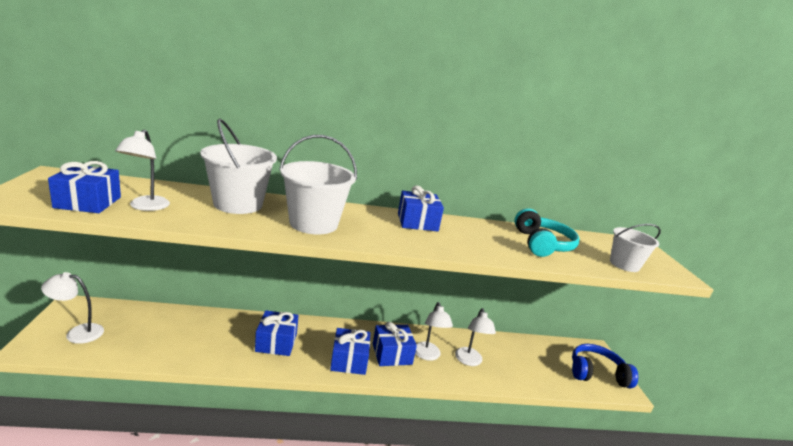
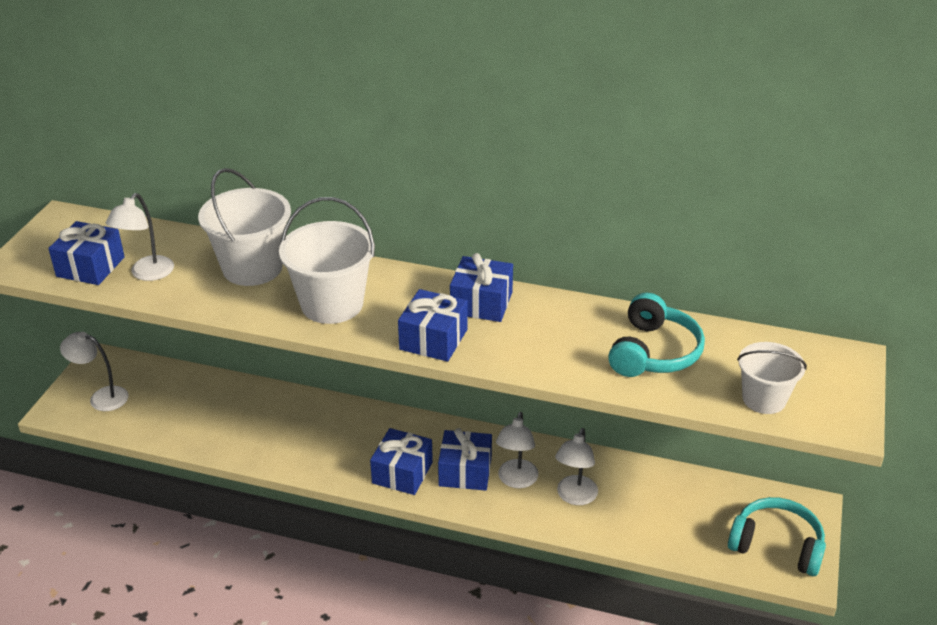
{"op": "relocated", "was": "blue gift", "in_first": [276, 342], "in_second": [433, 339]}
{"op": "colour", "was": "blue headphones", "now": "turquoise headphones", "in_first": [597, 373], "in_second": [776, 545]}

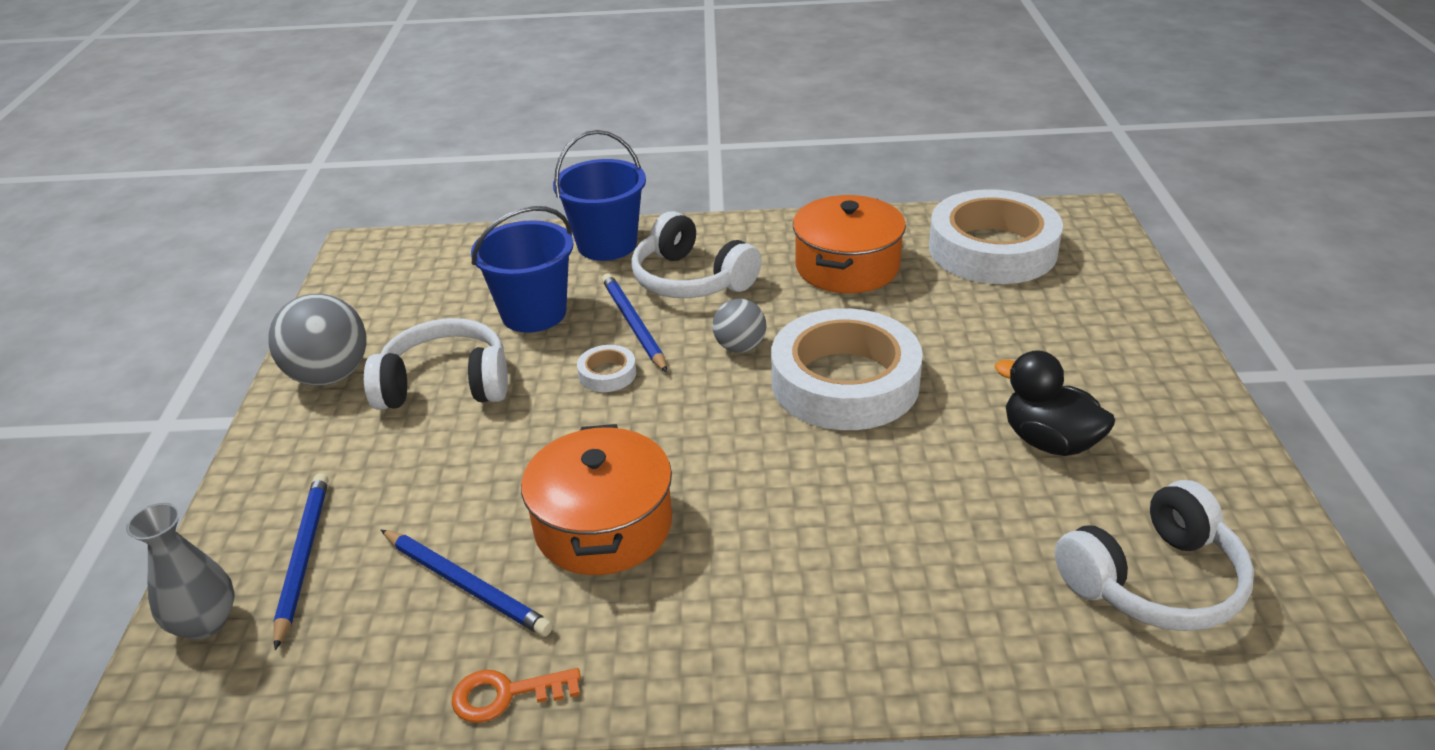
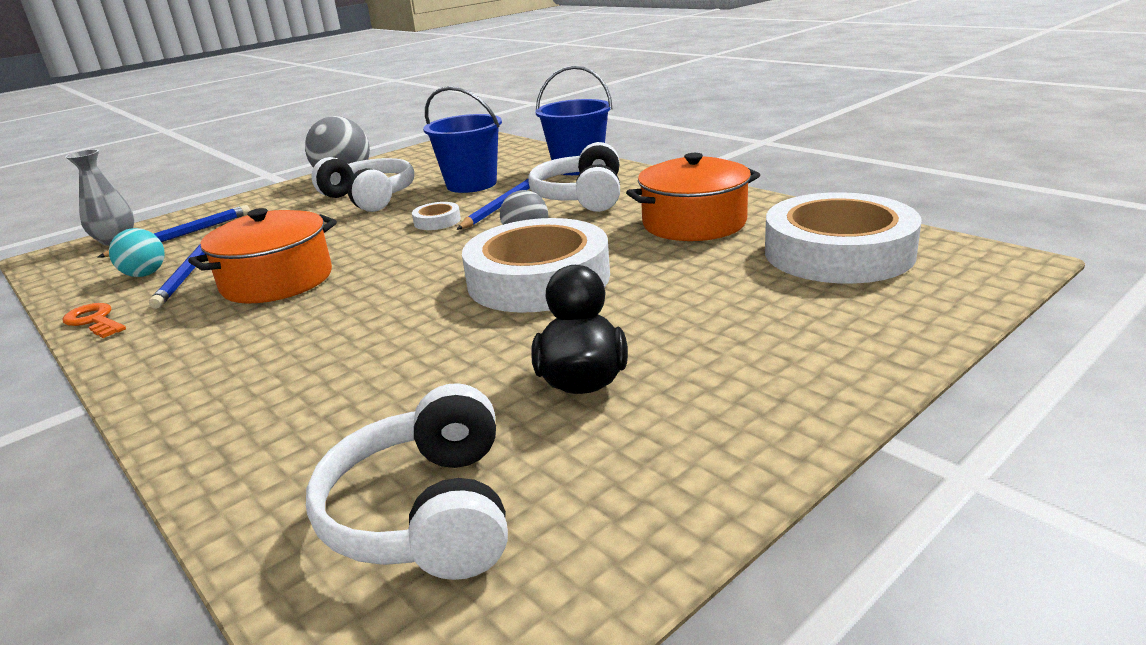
{"op": "spun", "was": "white headphones", "in_first": [1154, 581], "in_second": [426, 512], "clockwise": 60}
{"op": "appeared", "now": "turquoise ball", "in_second": [145, 274]}

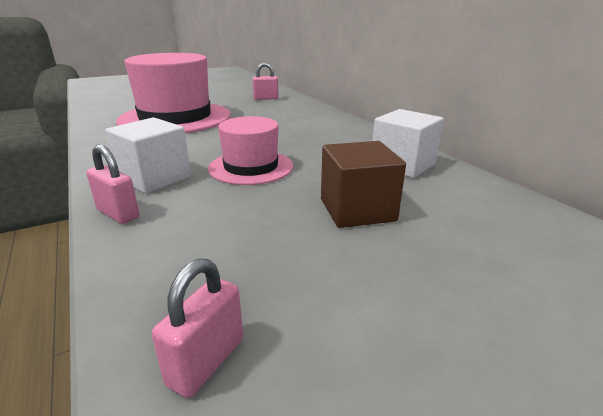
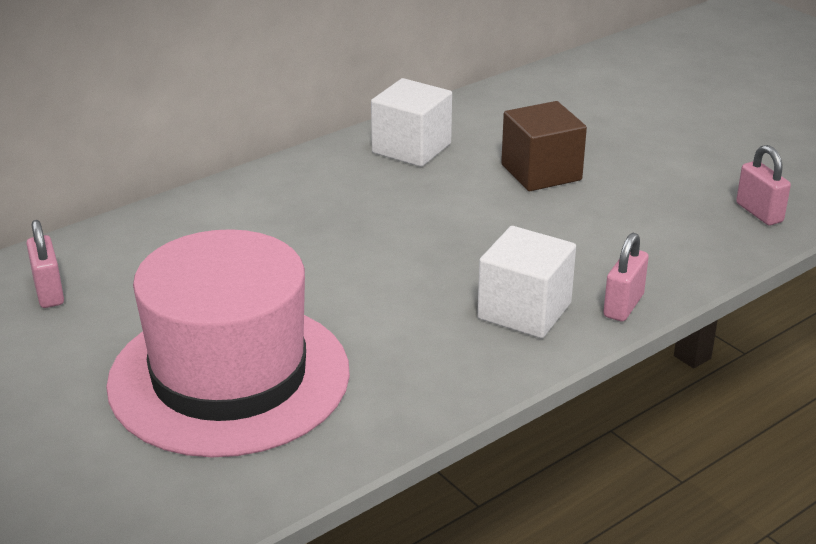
{"op": "spun", "was": "pink padlock", "in_first": [206, 361], "in_second": [759, 213], "clockwise": 45}
{"op": "missing", "was": "pink hat", "in_first": [251, 167]}

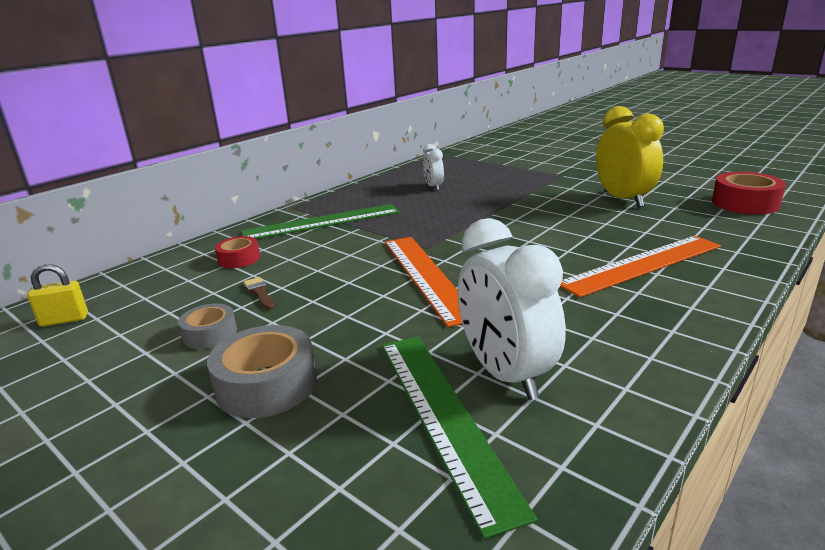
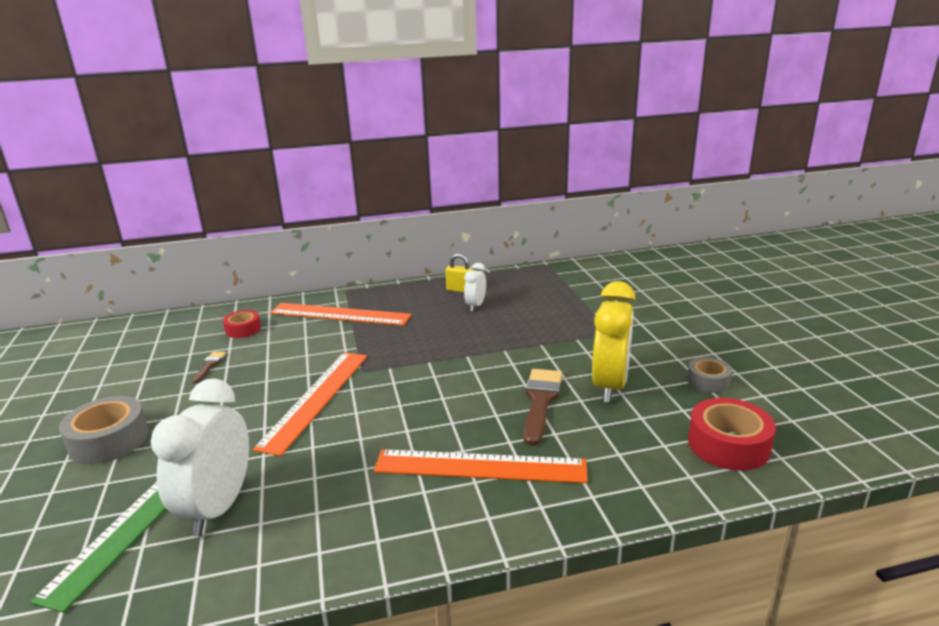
{"op": "relocated", "was": "yellow padlock", "in_first": [64, 320], "in_second": [460, 290]}
{"op": "relocated", "was": "grey tape", "in_first": [210, 334], "in_second": [708, 381]}
{"op": "colour", "was": "green ruler", "now": "orange ruler", "in_first": [322, 222], "in_second": [340, 314]}
{"op": "appeared", "now": "brown brush", "in_second": [540, 401]}

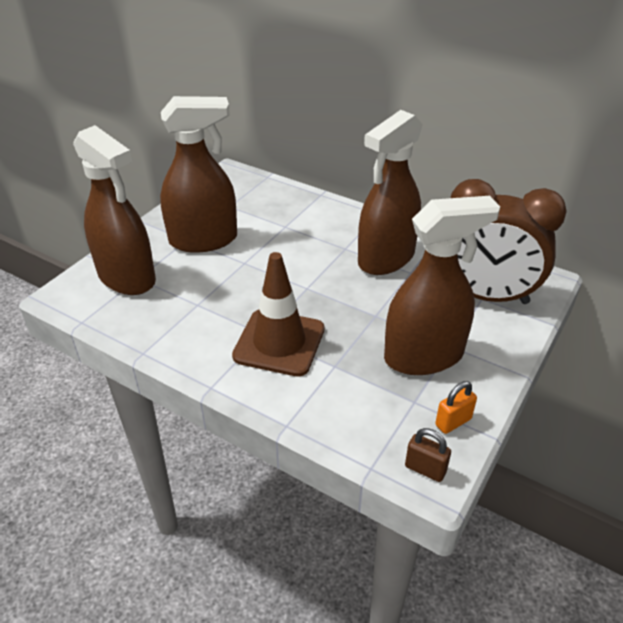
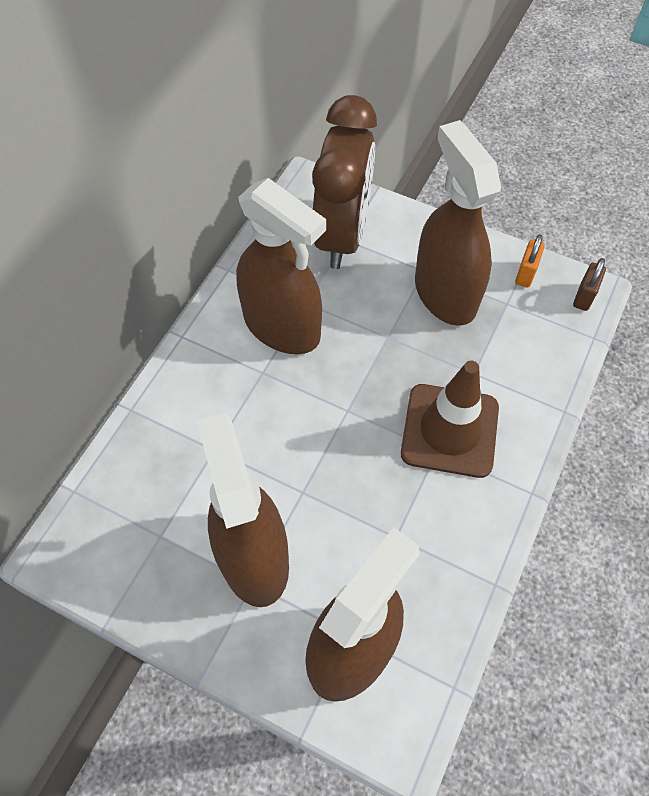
{"op": "spun", "was": "orange padlock", "in_first": [453, 422], "in_second": [525, 274], "clockwise": 60}

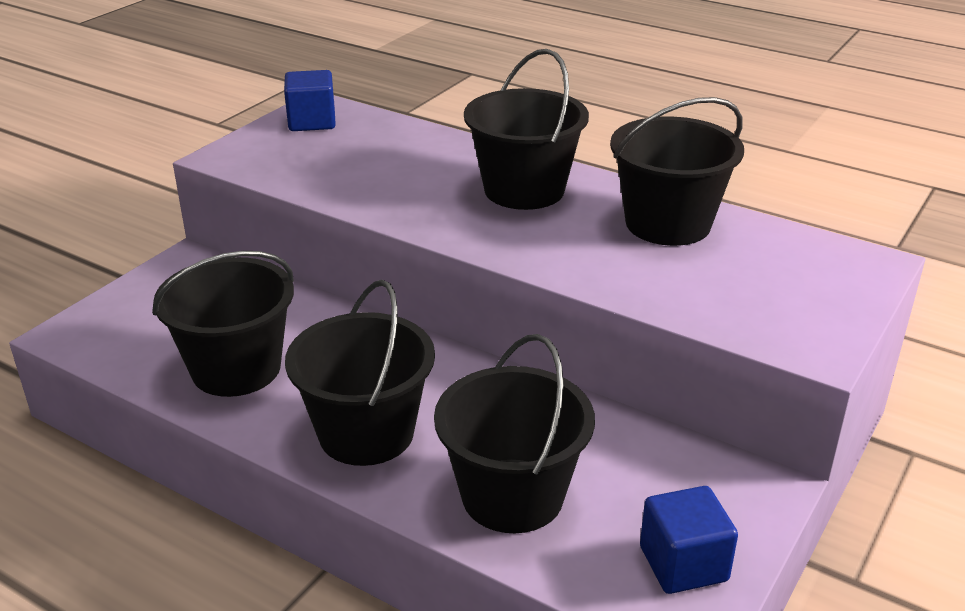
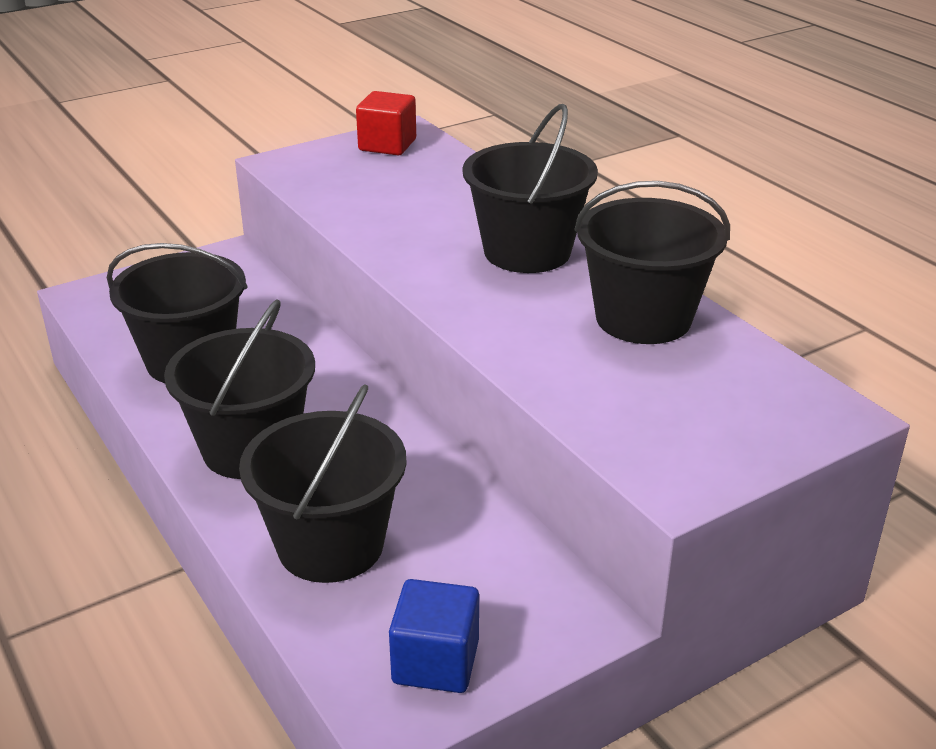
{"op": "colour", "was": "blue cube", "now": "red cube", "in_first": [312, 122], "in_second": [387, 145]}

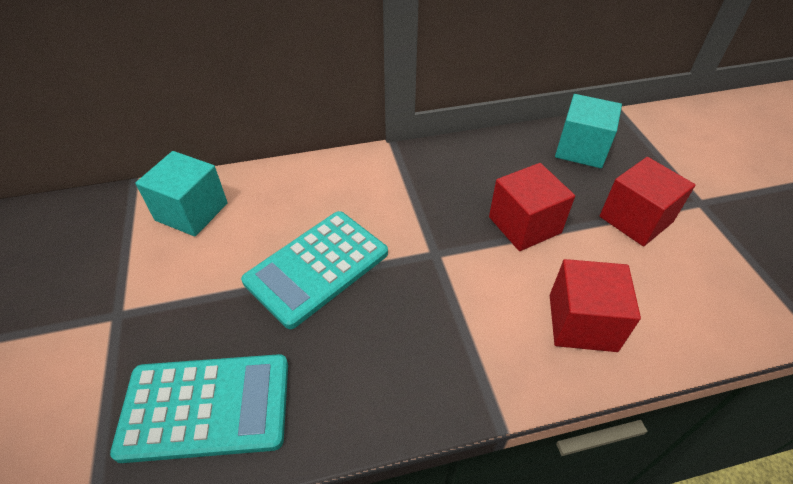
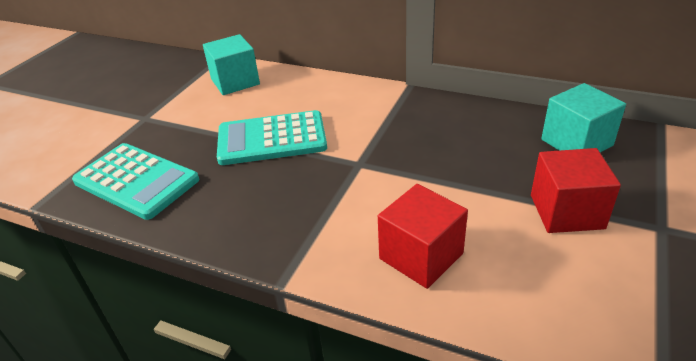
{"op": "missing", "was": "red cube", "in_first": [524, 225]}

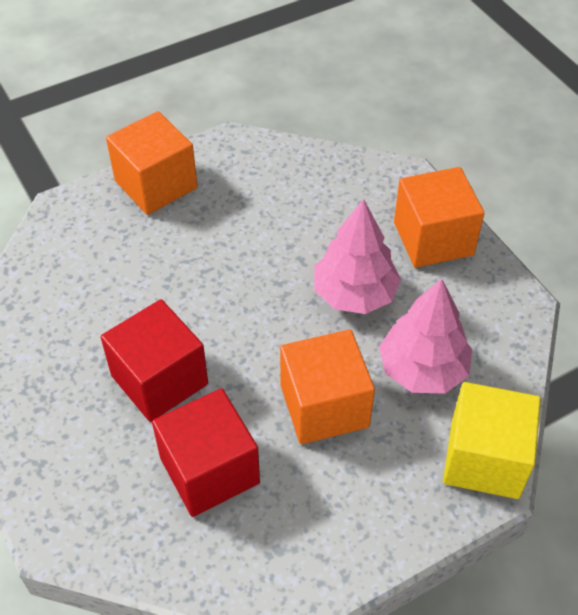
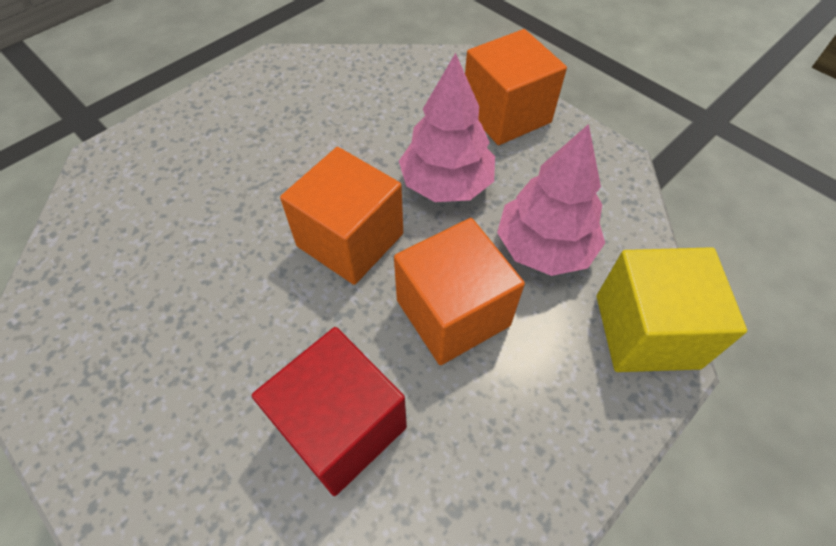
{"op": "missing", "was": "red cube", "in_first": [159, 380]}
{"op": "relocated", "was": "orange cube", "in_first": [156, 184], "in_second": [350, 240]}

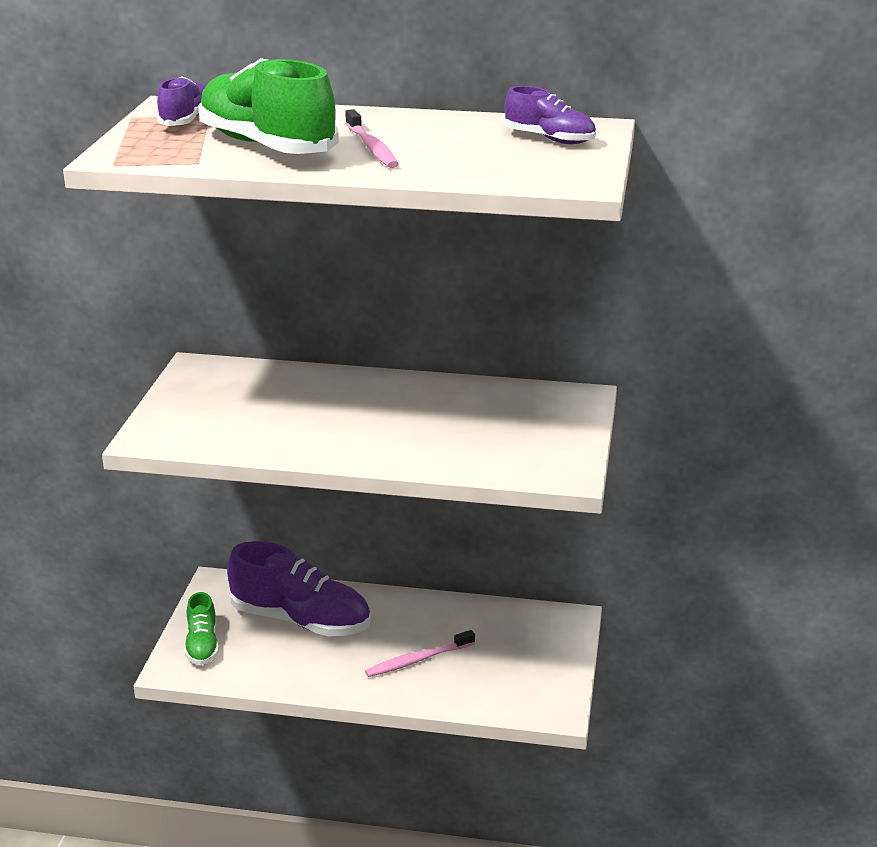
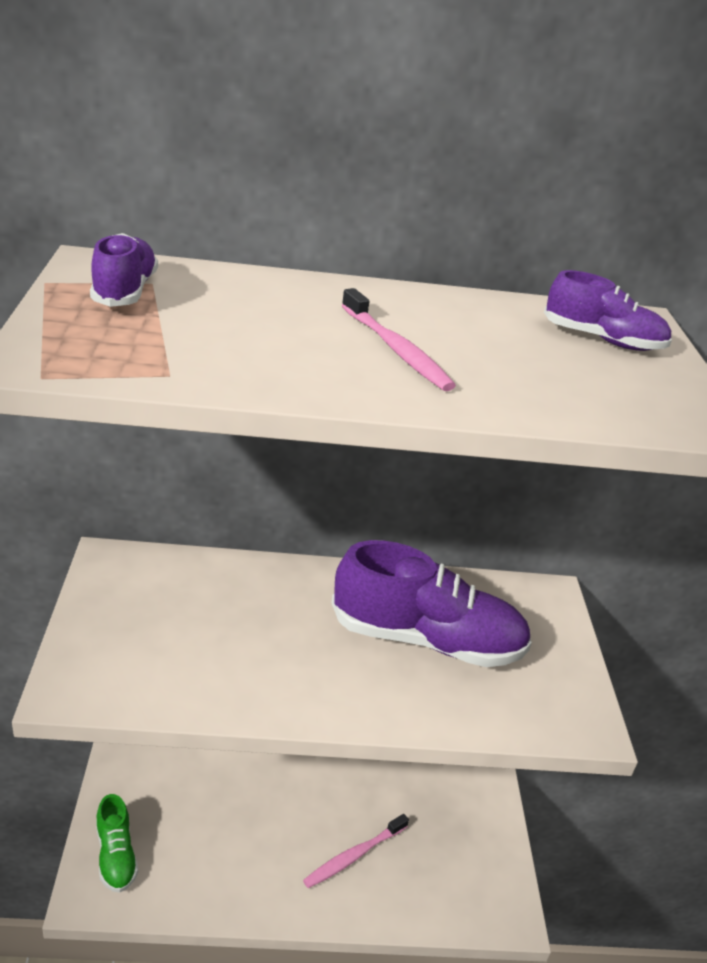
{"op": "missing", "was": "green shoe", "in_first": [267, 146]}
{"op": "relocated", "was": "purple shoe", "in_first": [301, 620], "in_second": [427, 640]}

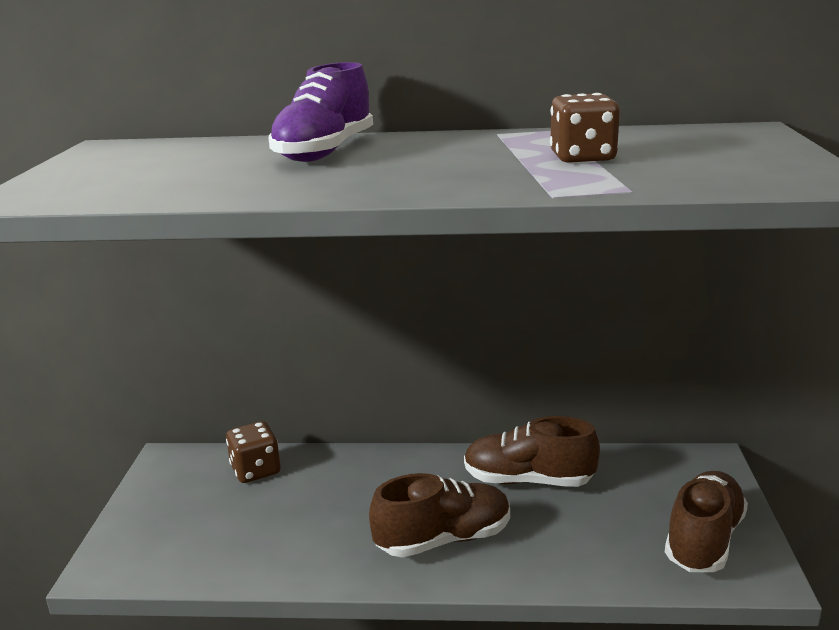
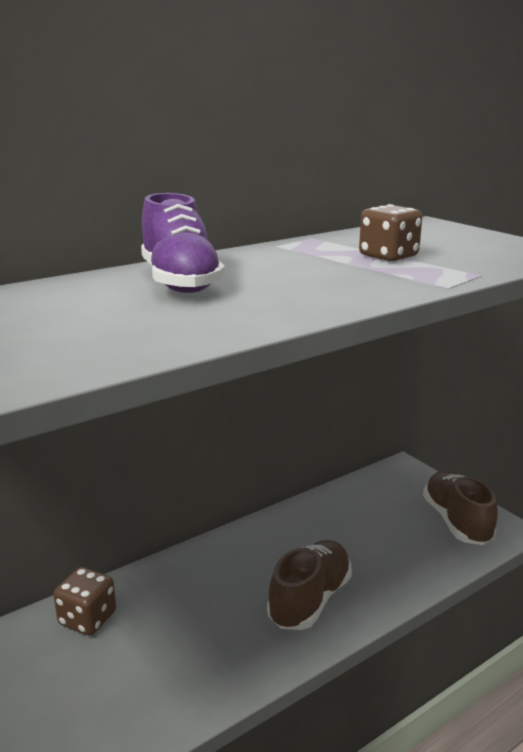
{"op": "missing", "was": "brown shoe", "in_first": [528, 480]}

